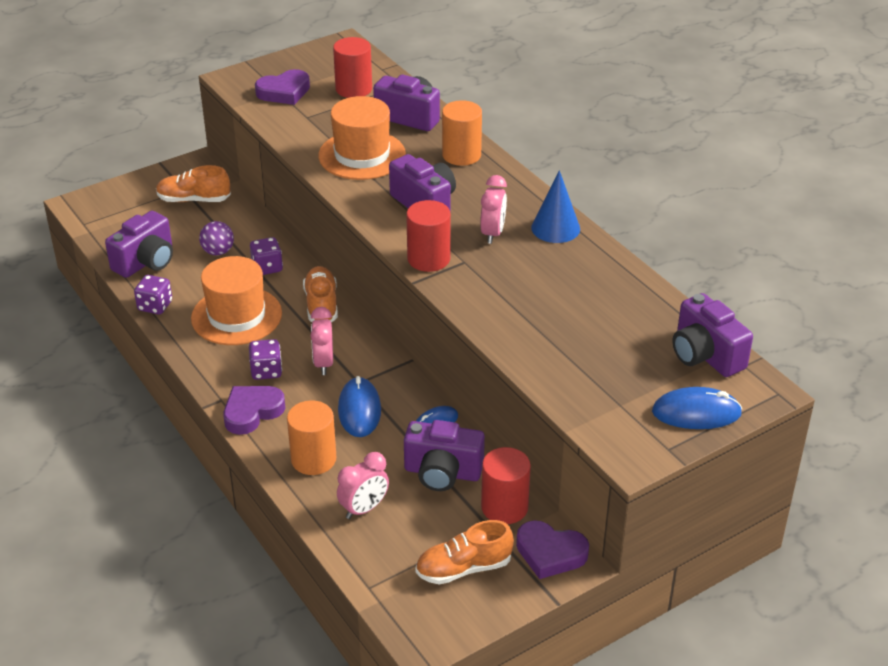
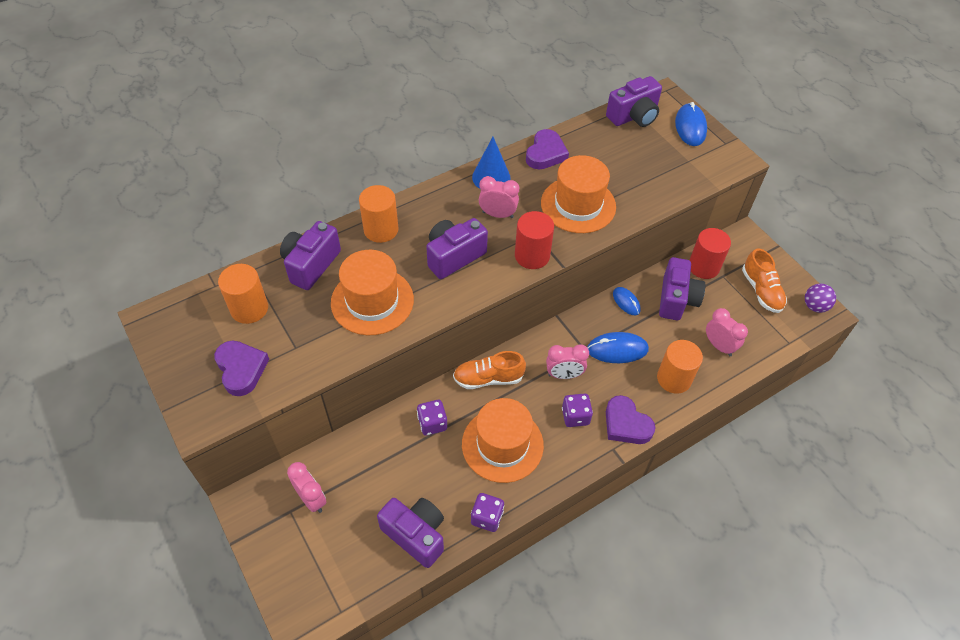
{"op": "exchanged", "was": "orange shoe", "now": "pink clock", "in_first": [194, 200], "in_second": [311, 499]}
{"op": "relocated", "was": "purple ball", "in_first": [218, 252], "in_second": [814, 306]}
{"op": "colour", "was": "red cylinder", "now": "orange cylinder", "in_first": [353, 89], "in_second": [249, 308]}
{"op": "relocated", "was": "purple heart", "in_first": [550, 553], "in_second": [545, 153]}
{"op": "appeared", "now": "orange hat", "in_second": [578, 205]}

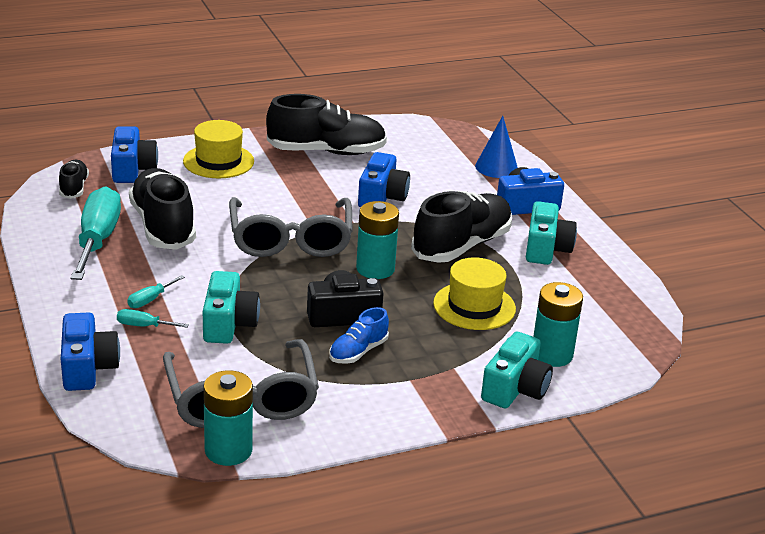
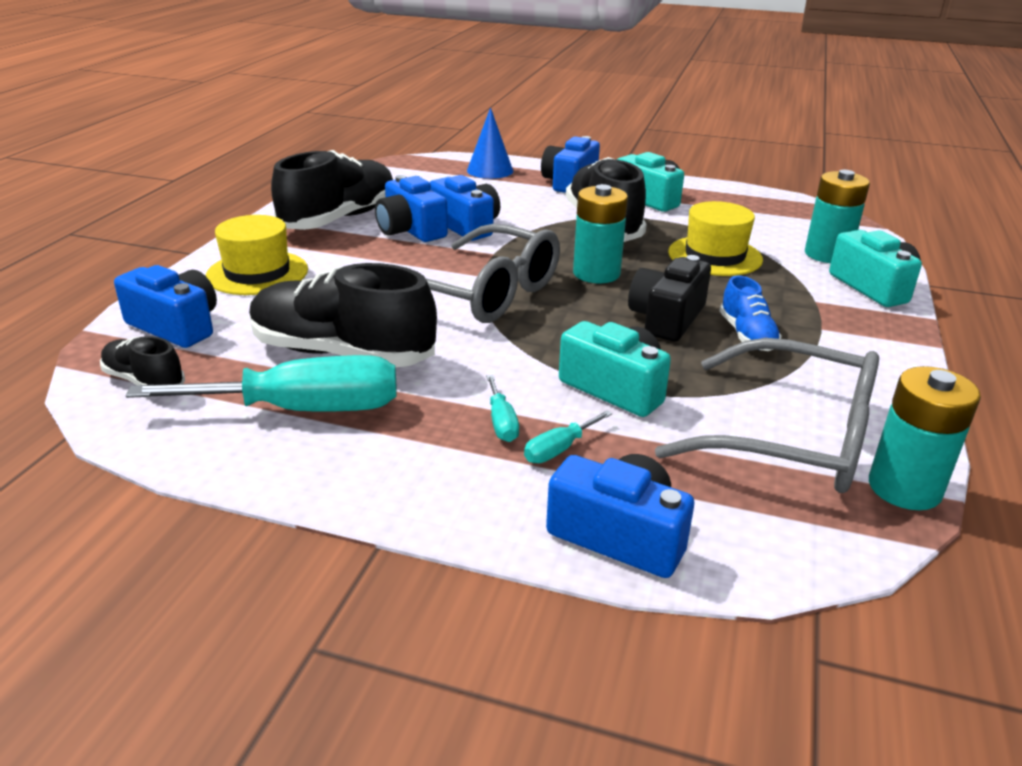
{"op": "spun", "was": "turquoise screwdriver", "in_first": [97, 240], "in_second": [303, 410], "clockwise": 135}
{"op": "appeared", "now": "blue camera", "in_second": [410, 230]}

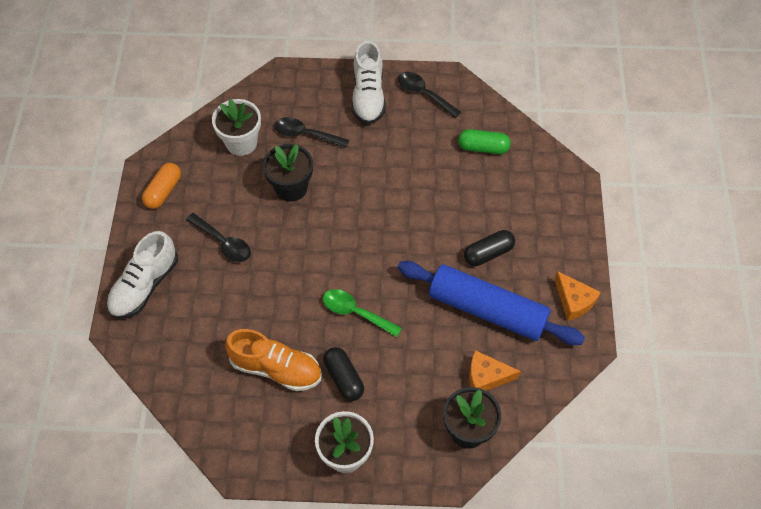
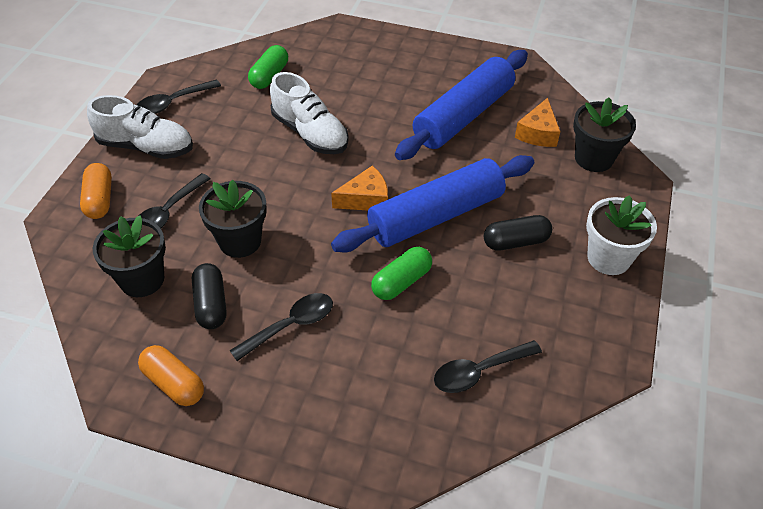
{"op": "relocated", "was": "white shoe", "in_first": [145, 286], "in_second": [310, 133]}
{"op": "colour", "was": "white flower pot", "now": "black flower pot", "in_first": [241, 143], "in_second": [142, 279]}
{"op": "missing", "was": "orange shoe", "in_first": [276, 368]}
{"op": "exchanged", "was": "green spoon", "now": "blue rolling pin", "in_first": [355, 312], "in_second": [435, 215]}
{"op": "relocated", "was": "black capsule", "in_first": [488, 253], "in_second": [211, 304]}
{"op": "relocated", "was": "orange cheese", "in_first": [574, 301], "in_second": [366, 199]}
{"op": "appeared", "now": "orange capsule", "in_second": [99, 200]}
{"op": "appeared", "now": "green capsule", "in_second": [401, 282]}
{"op": "appeared", "now": "black spoon", "in_second": [479, 372]}

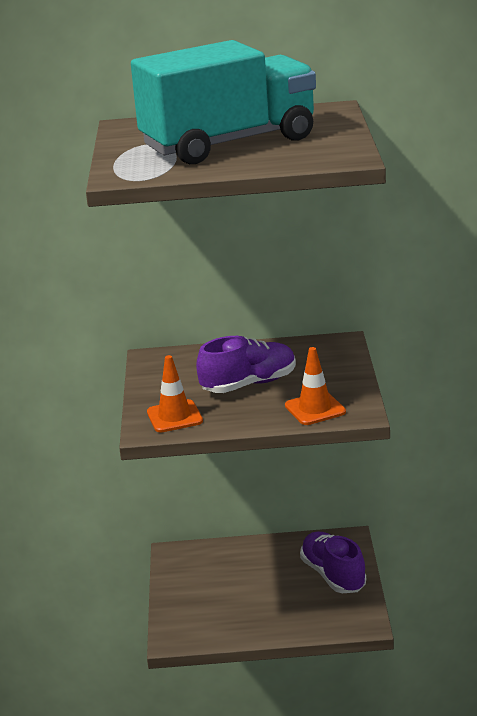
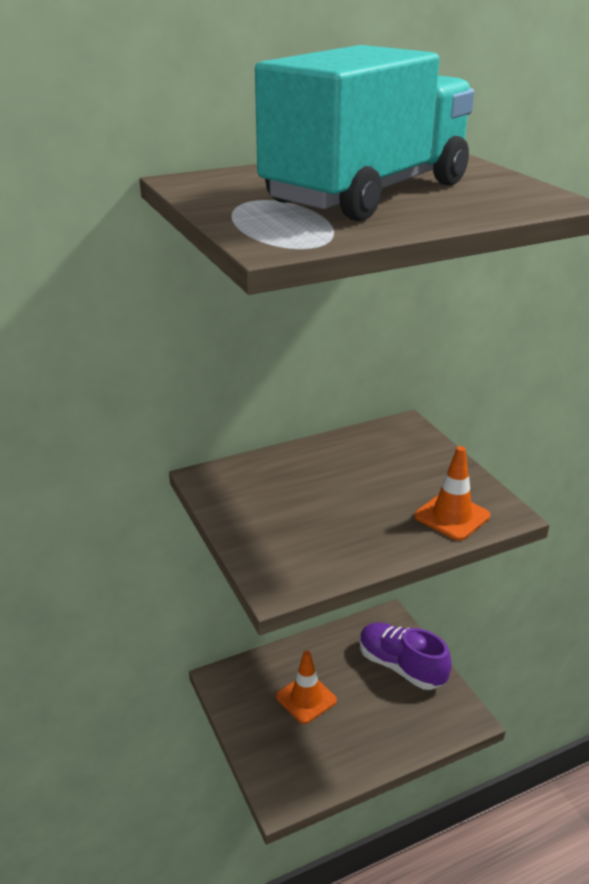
{"op": "relocated", "was": "orange traffic cone", "in_first": [174, 417], "in_second": [306, 698]}
{"op": "missing", "was": "purple shoe", "in_first": [249, 384]}

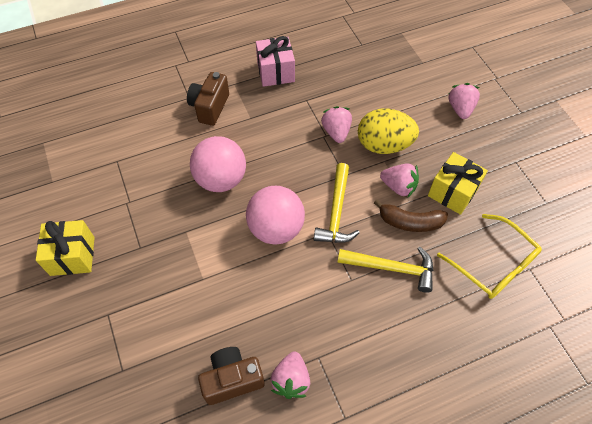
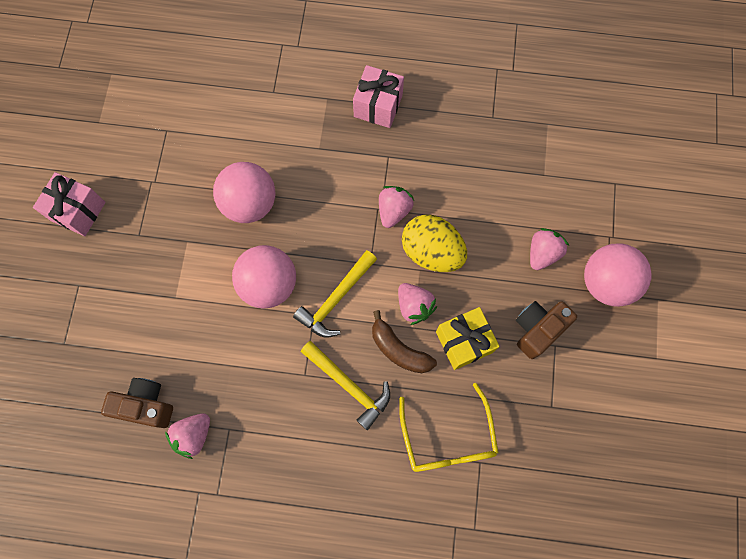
{"op": "colour", "was": "yellow gift", "now": "pink gift", "in_first": [72, 256], "in_second": [78, 211]}
{"op": "relocated", "was": "brown camera", "in_first": [210, 107], "in_second": [537, 330]}
{"op": "appeared", "now": "pink ball", "in_second": [606, 283]}

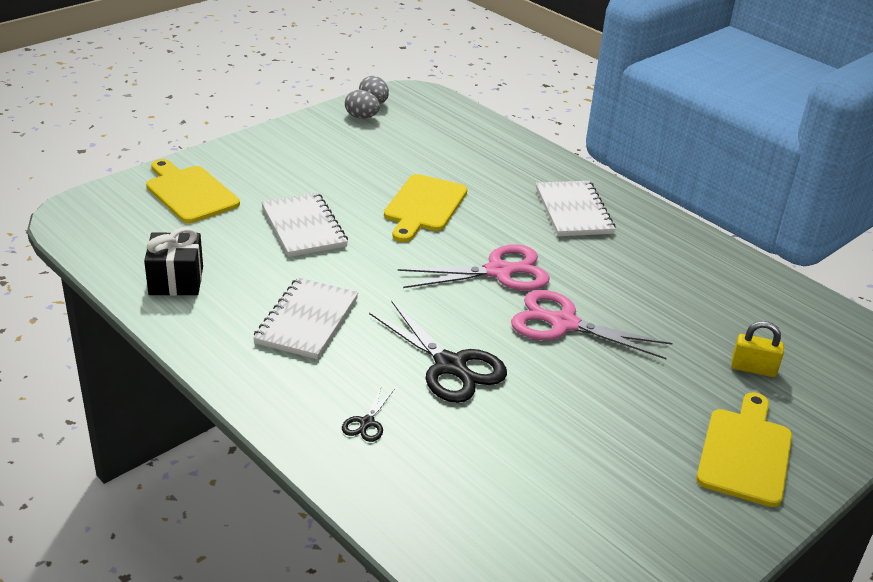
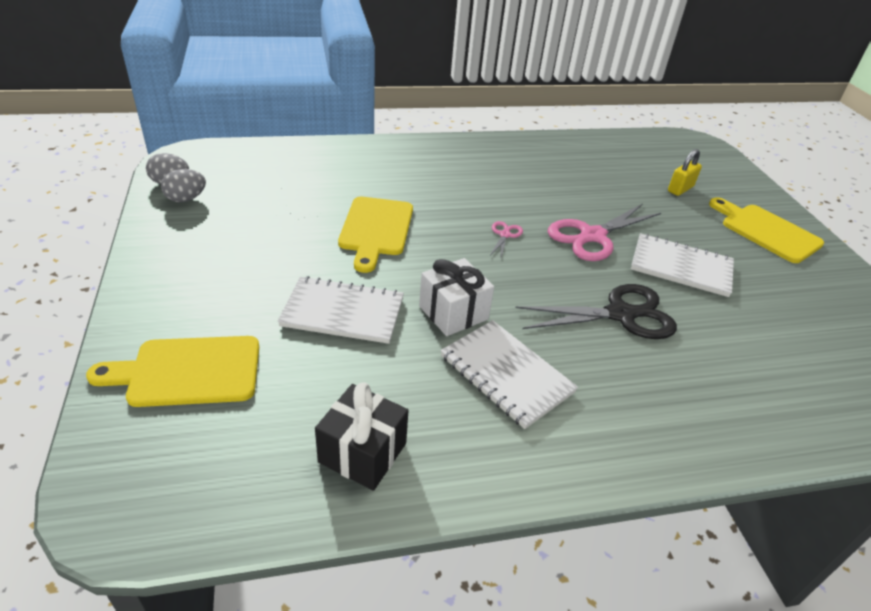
{"op": "missing", "was": "black scissors", "in_first": [367, 423]}
{"op": "spun", "was": "yellow cutting board", "in_first": [424, 206], "in_second": [376, 229], "clockwise": 45}
{"op": "size", "was": "pink scissors", "in_first": [498, 272], "in_second": [505, 235], "ratio": 0.46}
{"op": "relocated", "was": "white notebook", "in_first": [573, 211], "in_second": [681, 267]}
{"op": "appeared", "now": "white gift", "in_second": [453, 313]}

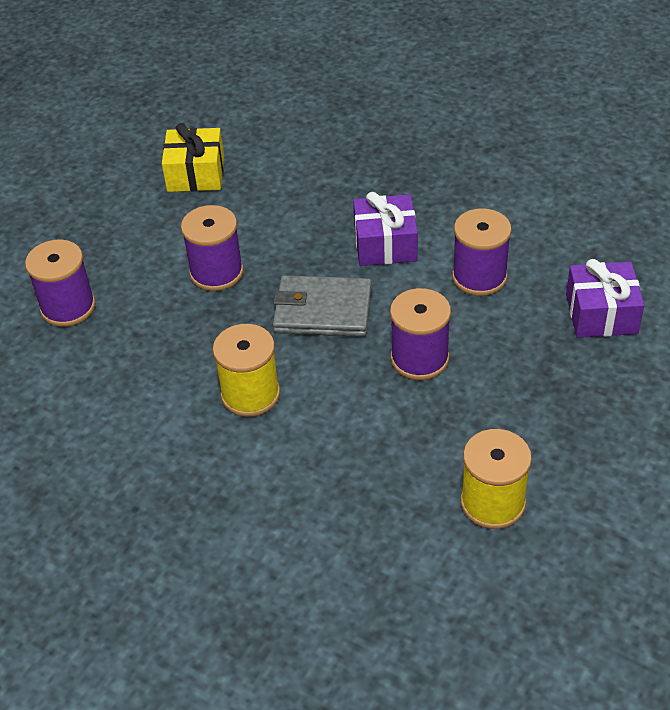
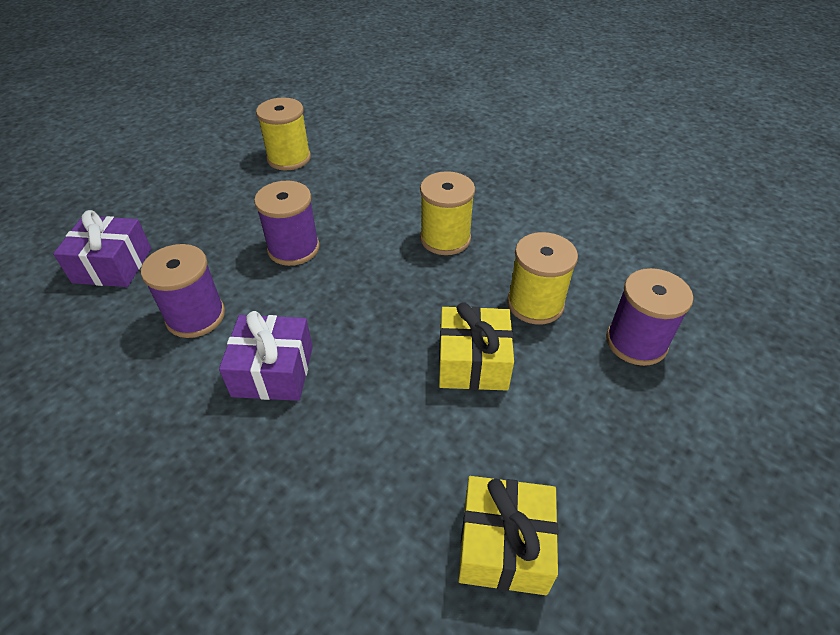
{"op": "exchanged", "was": "purple spool", "now": "yellow gift", "in_first": [216, 272], "in_second": [473, 362]}
{"op": "missing", "was": "grey wallet", "in_first": [322, 310]}
{"op": "appeared", "now": "yellow spool", "in_second": [535, 304]}

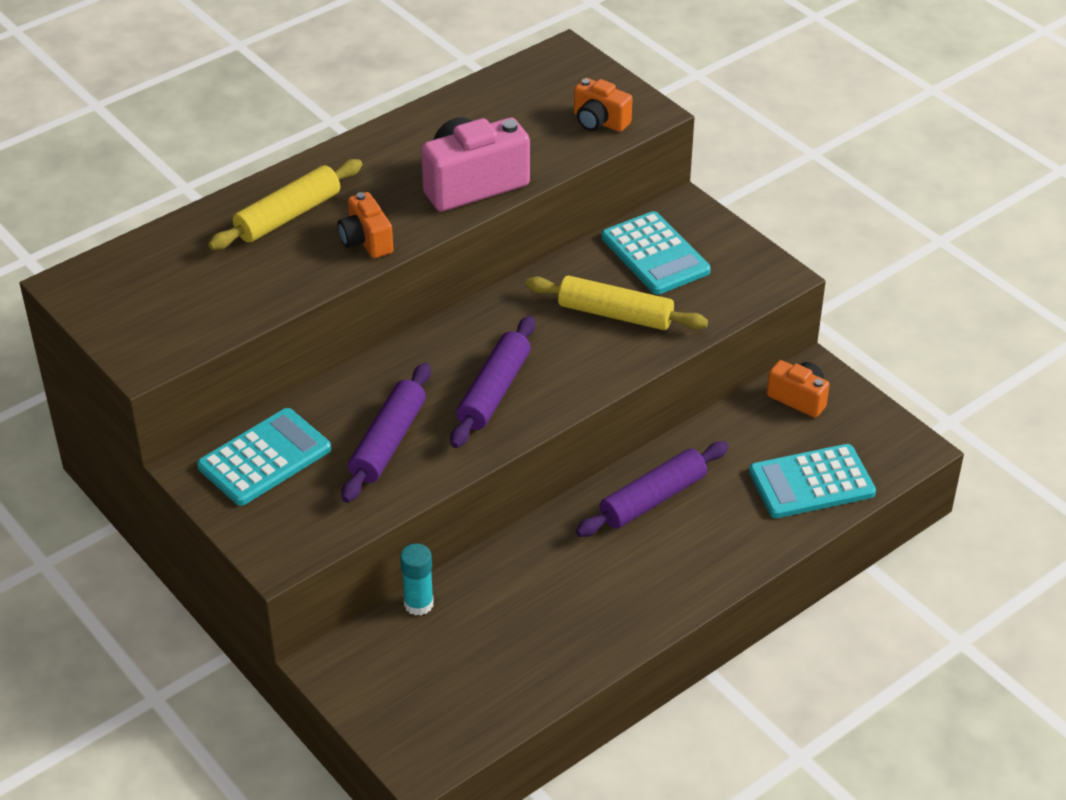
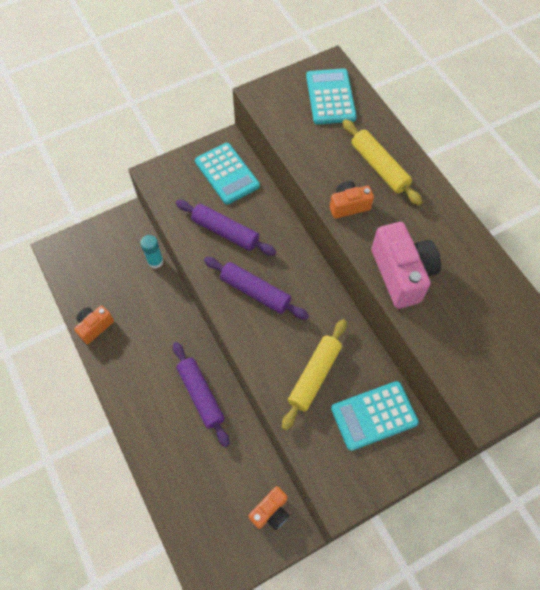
{"op": "relocated", "was": "orange camera", "in_first": [599, 121], "in_second": [95, 327]}
{"op": "relocated", "was": "turquoise calculator", "in_first": [811, 482], "in_second": [330, 97]}

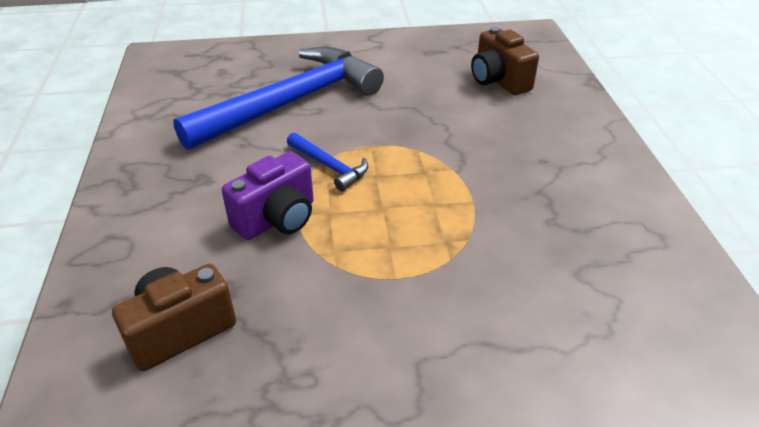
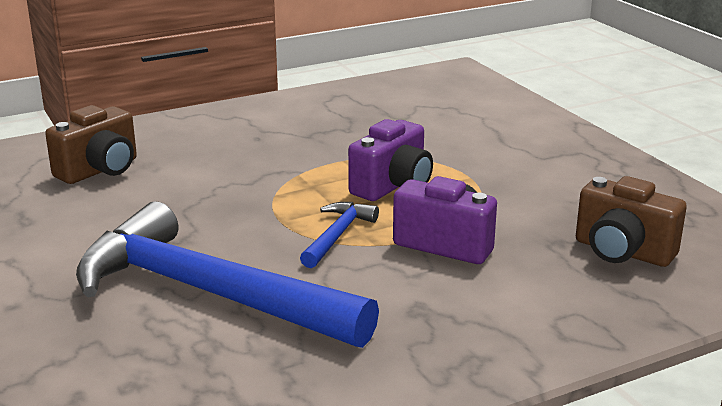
{"op": "appeared", "now": "purple camera", "in_second": [393, 186]}

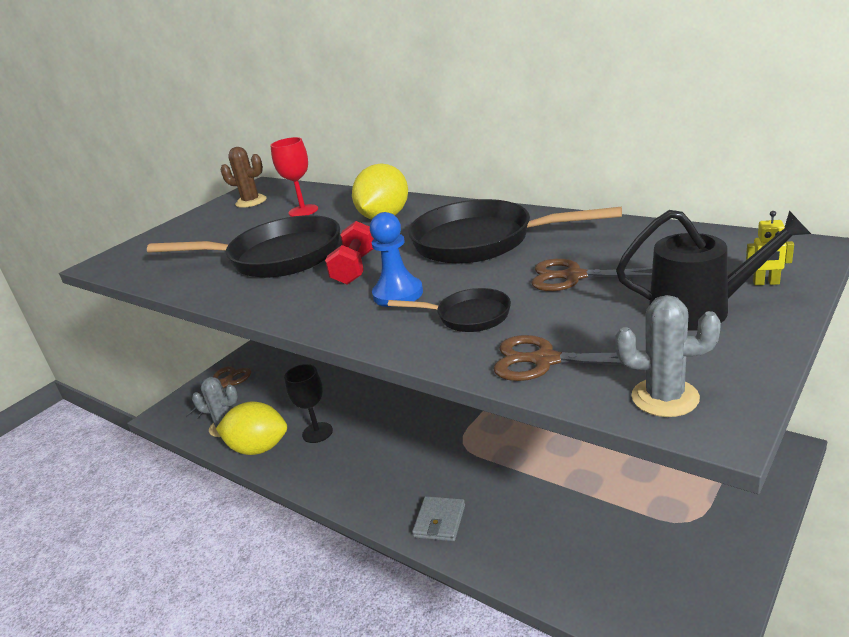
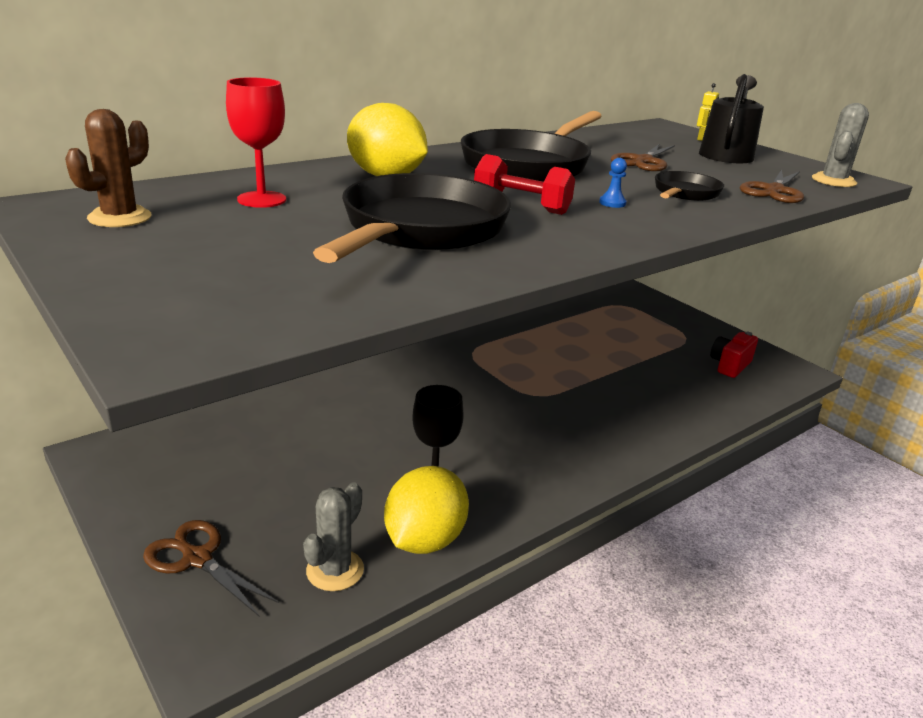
{"op": "size", "was": "blue pawn", "in_first": [398, 294], "in_second": [612, 203], "ratio": 0.48}
{"op": "missing", "was": "grey wallet", "in_first": [439, 521]}
{"op": "appeared", "now": "red camera", "in_second": [729, 365]}

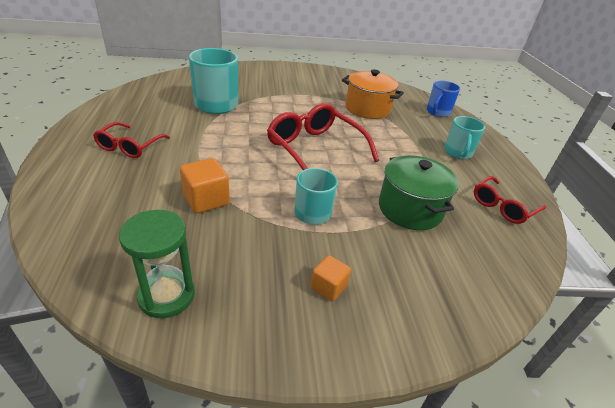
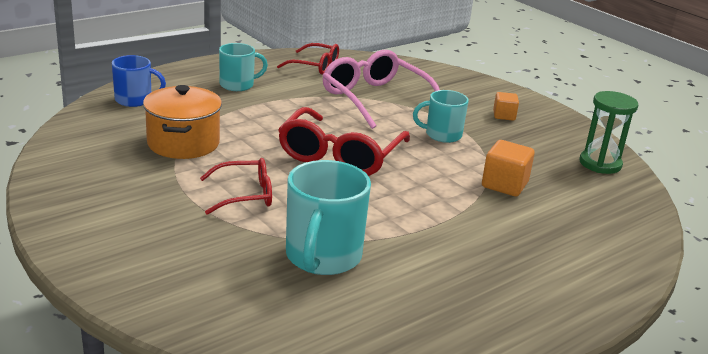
{"op": "relocated", "was": "red glasses", "in_first": [129, 146], "in_second": [245, 195]}
{"op": "exchanged", "was": "green pot", "now": "pink glasses", "in_first": [410, 209], "in_second": [375, 99]}

